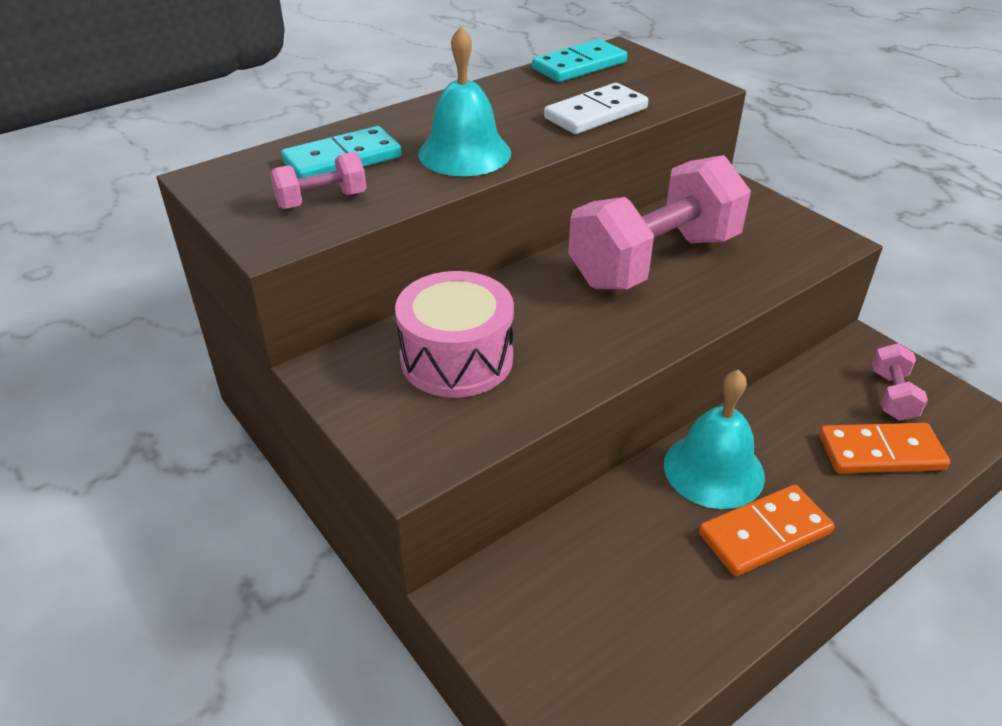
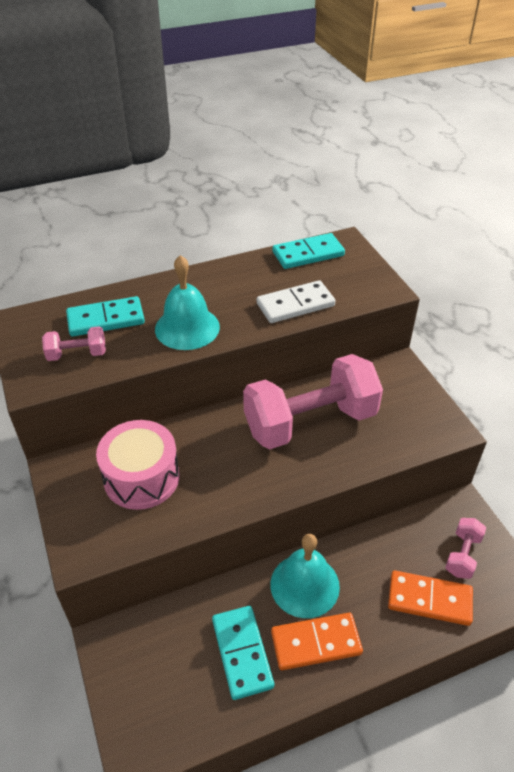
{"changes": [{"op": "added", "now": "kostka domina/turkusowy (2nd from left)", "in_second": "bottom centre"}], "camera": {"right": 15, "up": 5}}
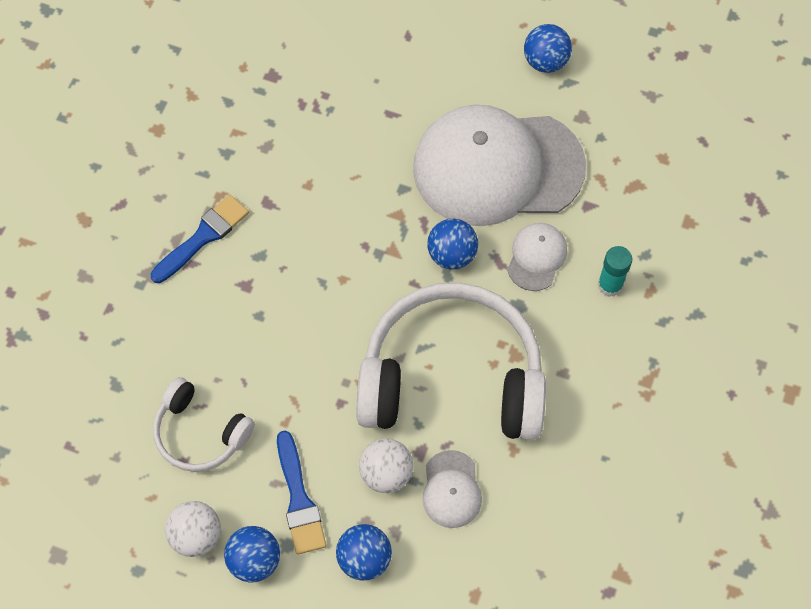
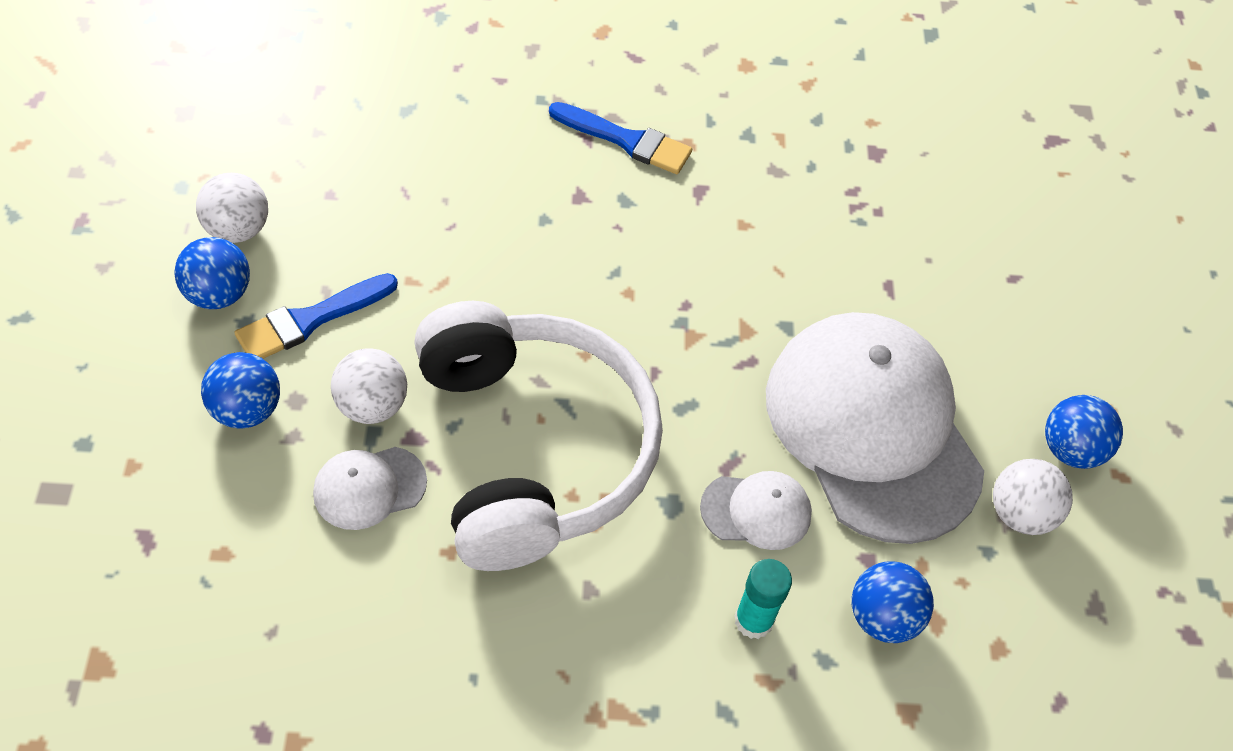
{"changes": [{"op": "moved", "was": "piłka/niebieski (3rd from left)", "in_first": "centre", "in_second": "bottom right"}, {"op": "removed", "was": "słuchawki/biały (1st from left)", "in_first": "bottom left"}, {"op": "added", "now": "piłka/biały (3rd from left)", "in_second": "middle right"}], "camera": {"right": 65, "up": -10}}
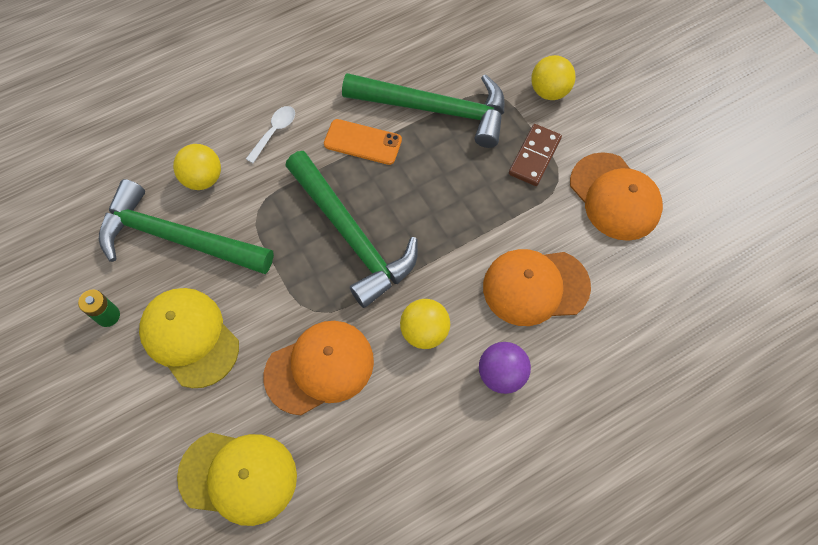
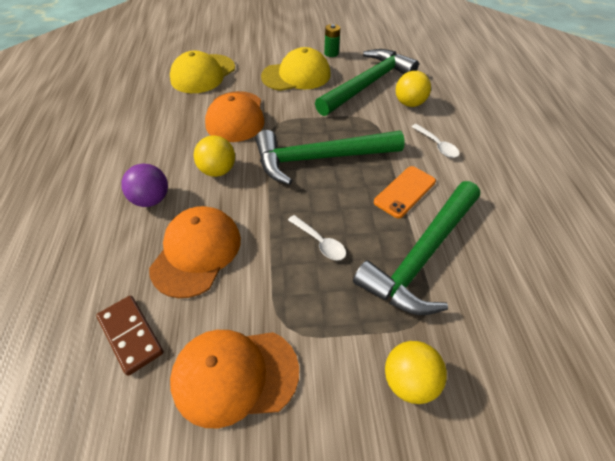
{"changes": [{"op": "moved", "was": "kostka domina/brązowy", "in_first": "top centre", "in_second": "bottom left"}, {"op": "added", "now": "łyżka/biały (1st from left)", "in_second": "centre"}], "camera": {"right": 115, "up": -15}}
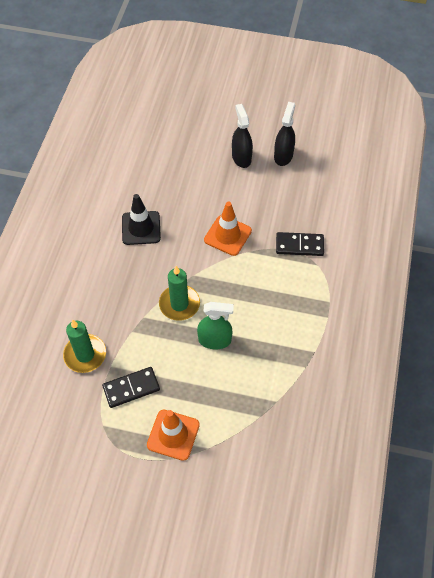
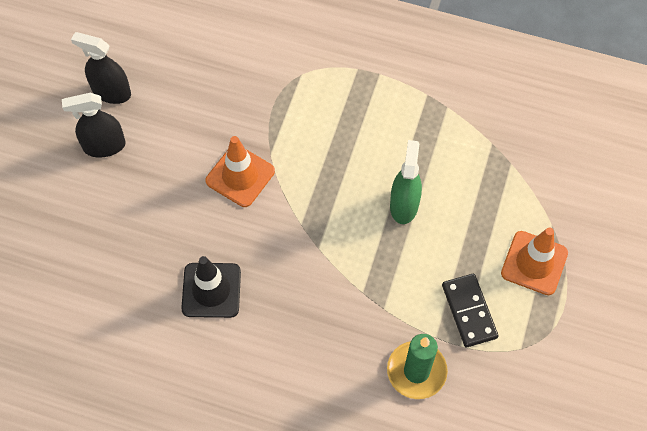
{"changes": [{"op": "removed", "was": "kostka domina/czarny (2nd from left)", "in_first": "middle right"}, {"op": "removed", "was": "świeca/zielony (2nd from left)", "in_first": "centre"}], "camera": {"right": -85, "up": 5}}
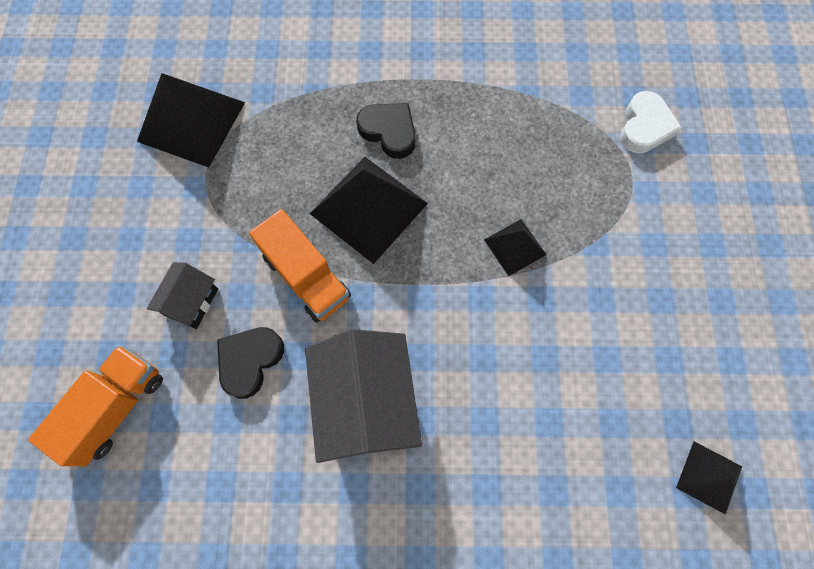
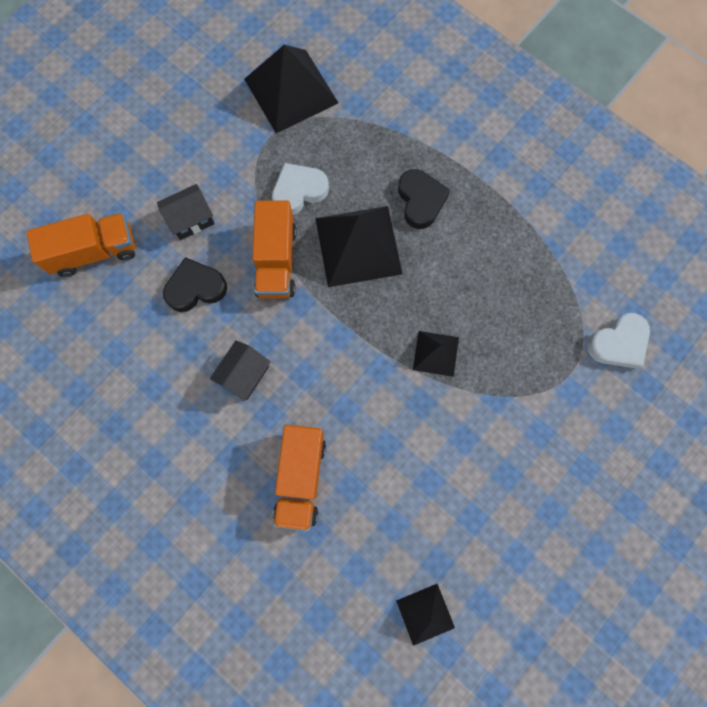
{"changes": [{"op": "resized", "was": "domek/czarny (2nd from left)", "in_first": "bottom centre", "in_second": "centre", "ratio": 0.52}, {"op": "added", "now": "serce/biały (1st from left)", "in_second": "top centre"}, {"op": "added", "now": "ciężarówka/pomarańczowy (3rd from left)", "in_second": "bottom centre"}], "camera": {"right": 40, "up": 5}}
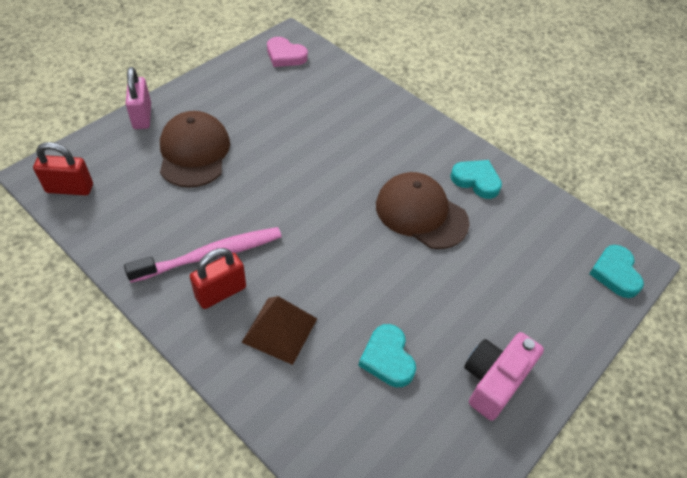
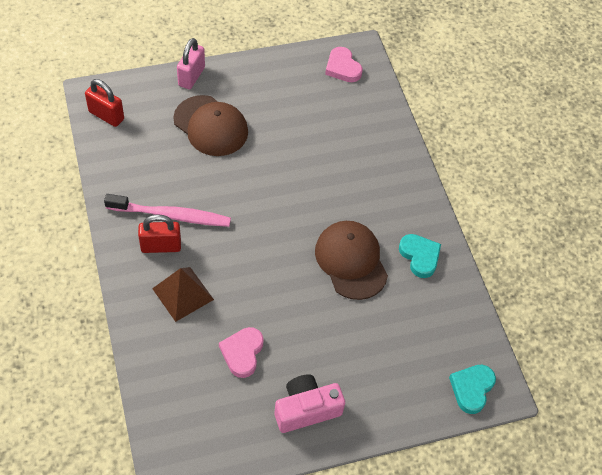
{"changes": [{"op": "turned", "was": "czapka/brązowy (1st from left)", "in_first": "top left", "in_second": "top centre", "clockwise": 105}, {"op": "recoloured", "was": "serce/turkusowy (1st from left)", "now": "serce/różowy (1st from left)", "in_first": "bottom centre", "in_second": "bottom centre"}], "camera": {"right": 30, "up": 5}}
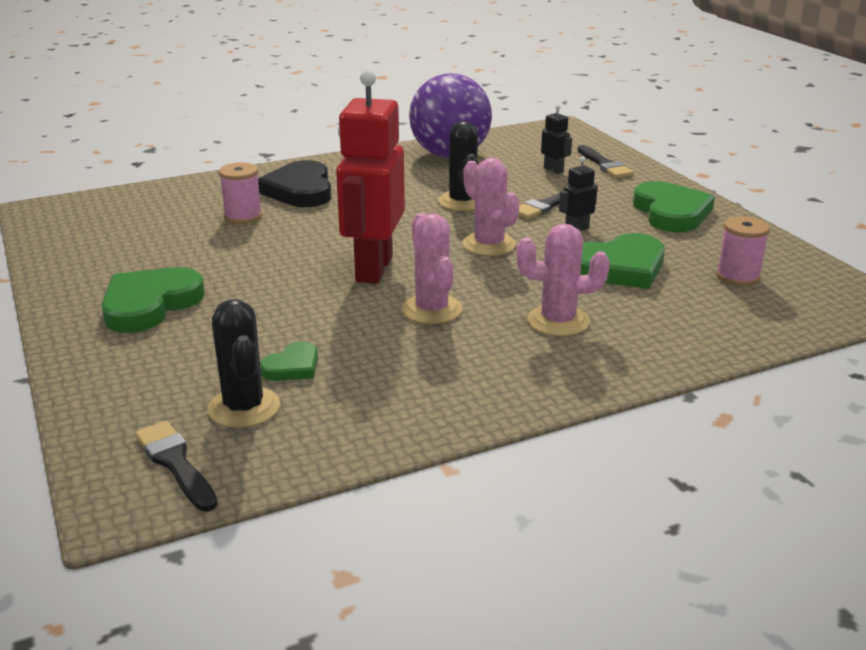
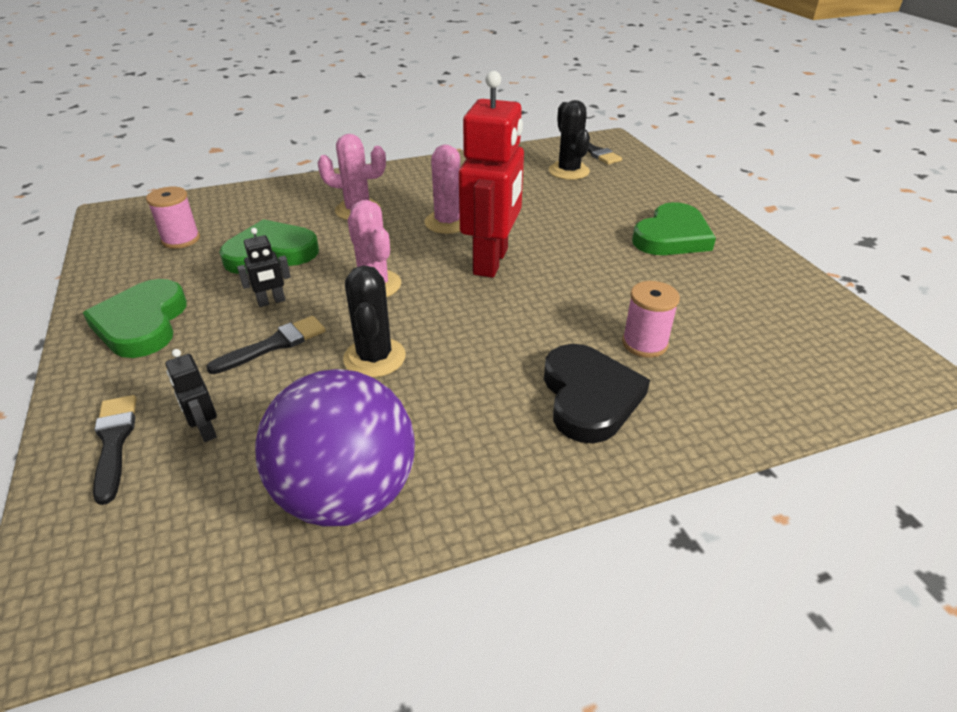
{"changes": [{"op": "removed", "was": "serce/zielony (2nd from left)", "in_first": "centre"}], "camera": {"right": -175, "up": 10}}
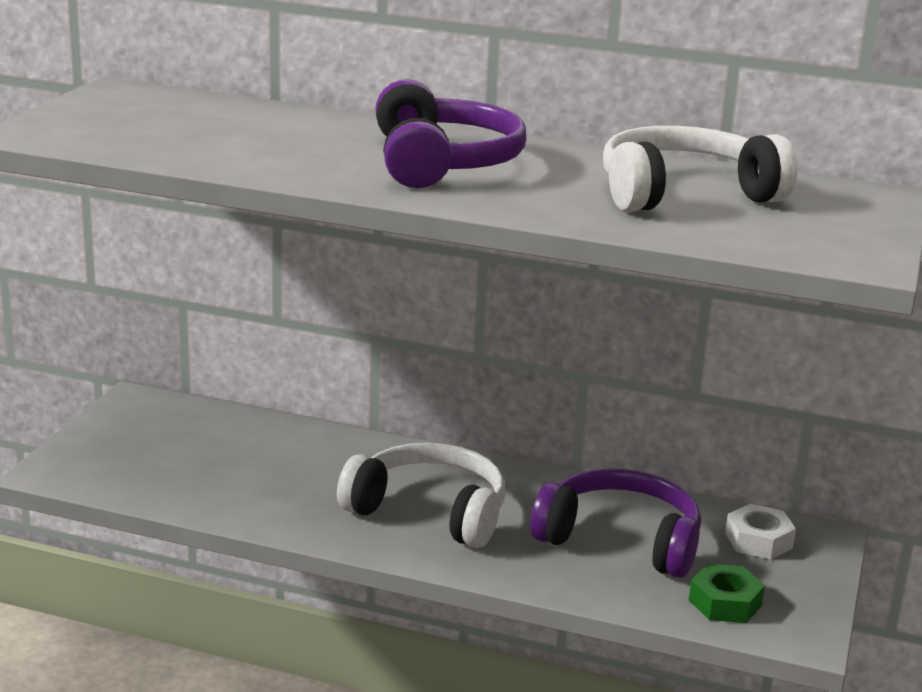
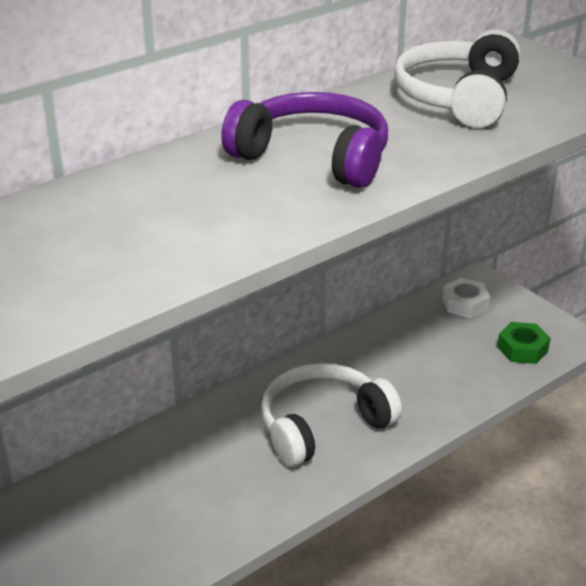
{"changes": [{"op": "removed", "was": "słuchawki/fioletowy (2nd from left)", "in_first": "bottom right"}], "camera": {"right": -55, "up": 10}}
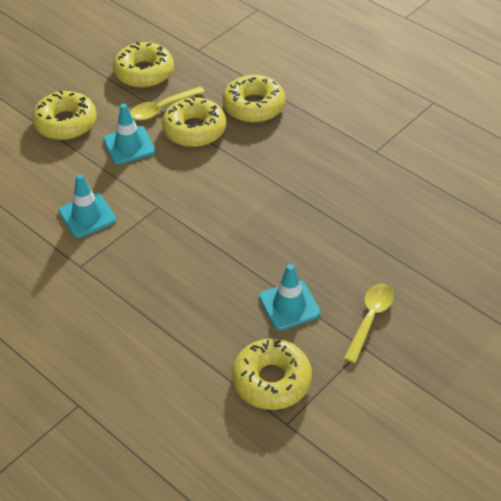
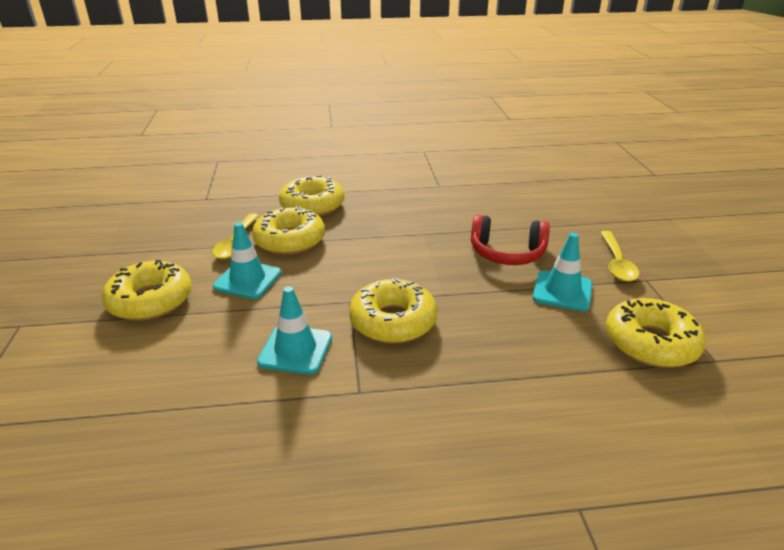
{"changes": [{"op": "moved", "was": "donut/żółty (2nd from left in the first image)", "now": "donut/żółty (4th from left)", "in_first": "top left", "in_second": "centre"}, {"op": "turned", "was": "łyżka/żółty (2nd from left)", "in_first": "middle right", "in_second": "middle right", "clockwise": -150}, {"op": "added", "now": "słuchawki/czerwony", "in_second": "centre"}], "camera": {"right": -50, "up": -15}}
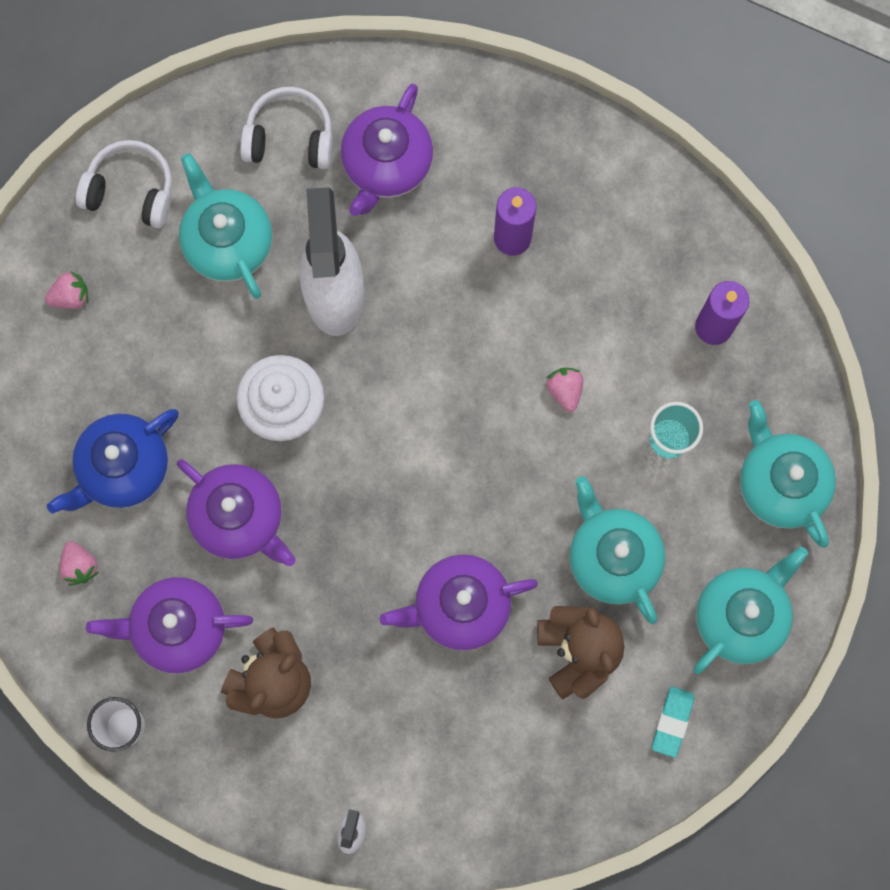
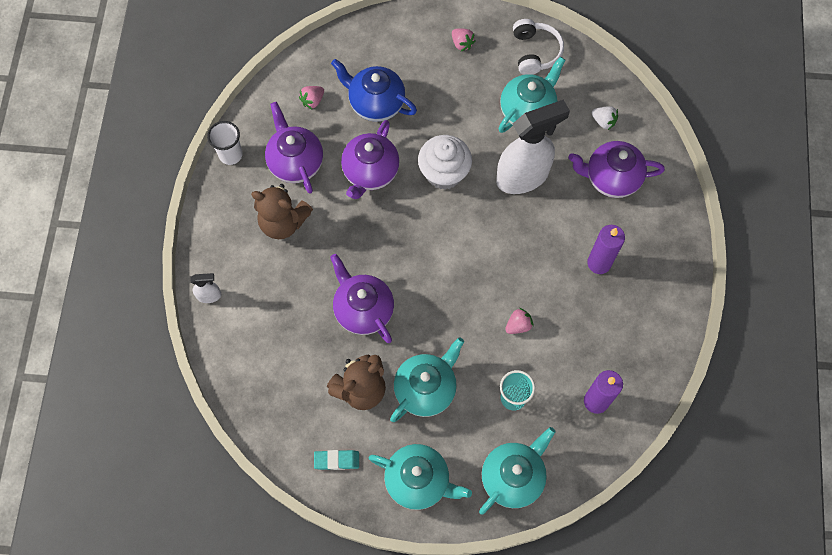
{"changes": [{"op": "replaced", "was": "słuchawki/biały (2nd from left)", "now": "truskawka/biały", "in_first": "top left", "in_second": "top right"}], "camera": {"right": 70, "up": -10}}
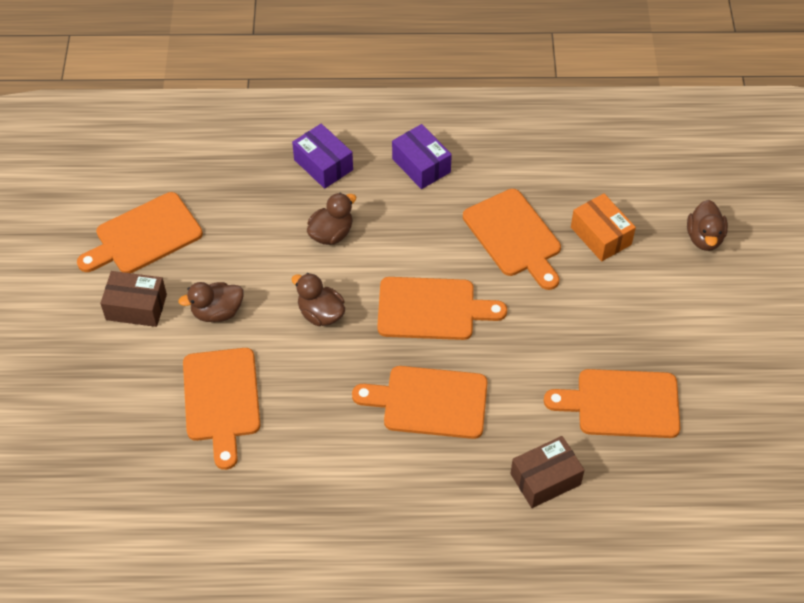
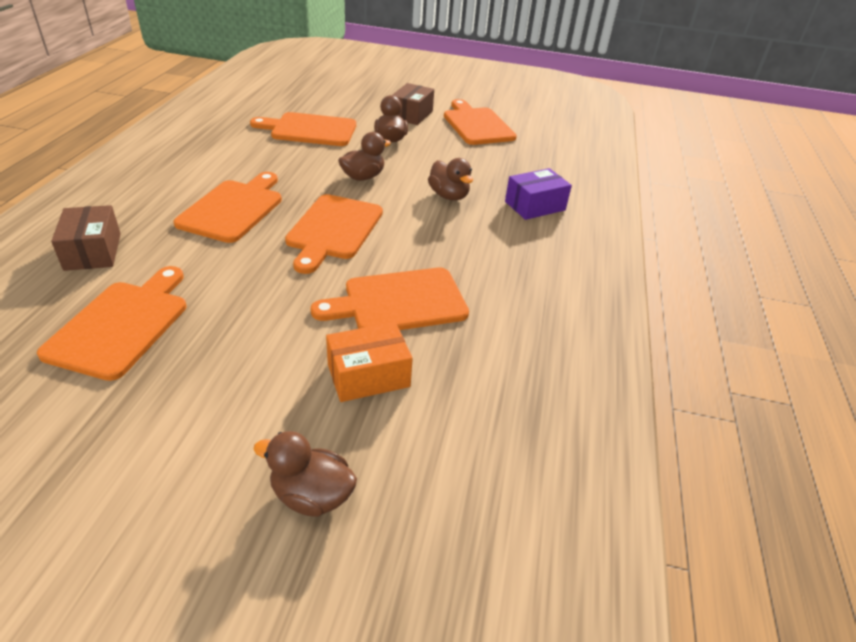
{"changes": [{"op": "removed", "was": "pudełko/fioletowy (2nd from left)", "in_first": "top centre"}], "camera": {"right": 100, "up": -15}}
